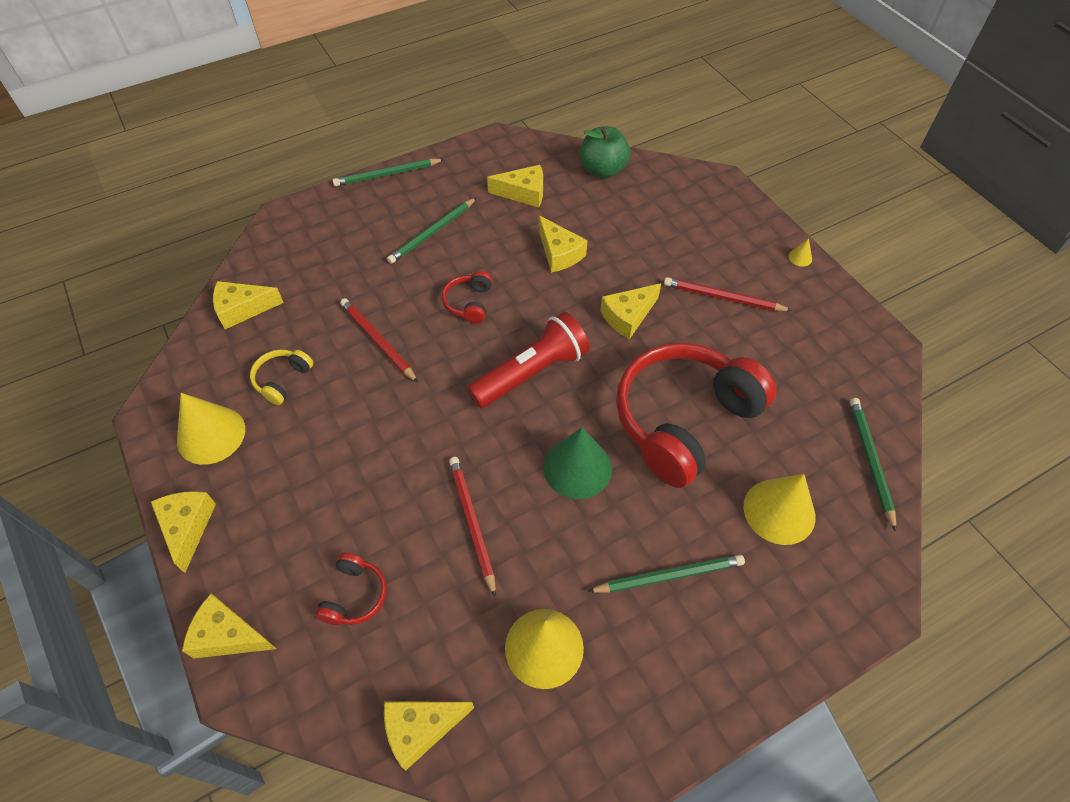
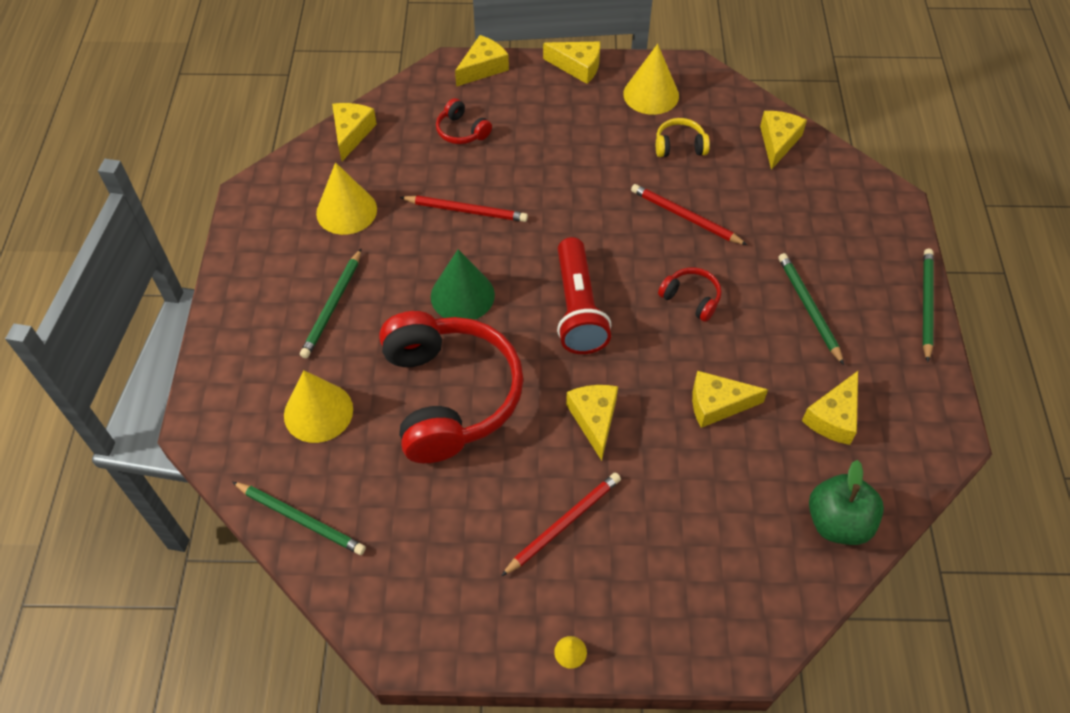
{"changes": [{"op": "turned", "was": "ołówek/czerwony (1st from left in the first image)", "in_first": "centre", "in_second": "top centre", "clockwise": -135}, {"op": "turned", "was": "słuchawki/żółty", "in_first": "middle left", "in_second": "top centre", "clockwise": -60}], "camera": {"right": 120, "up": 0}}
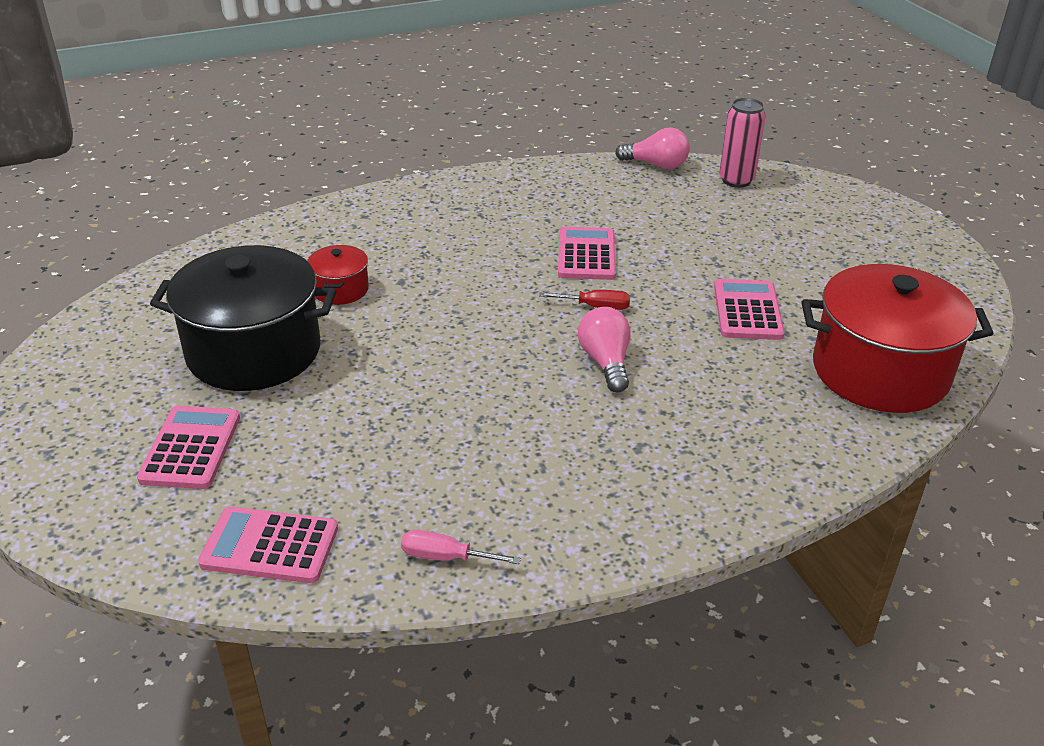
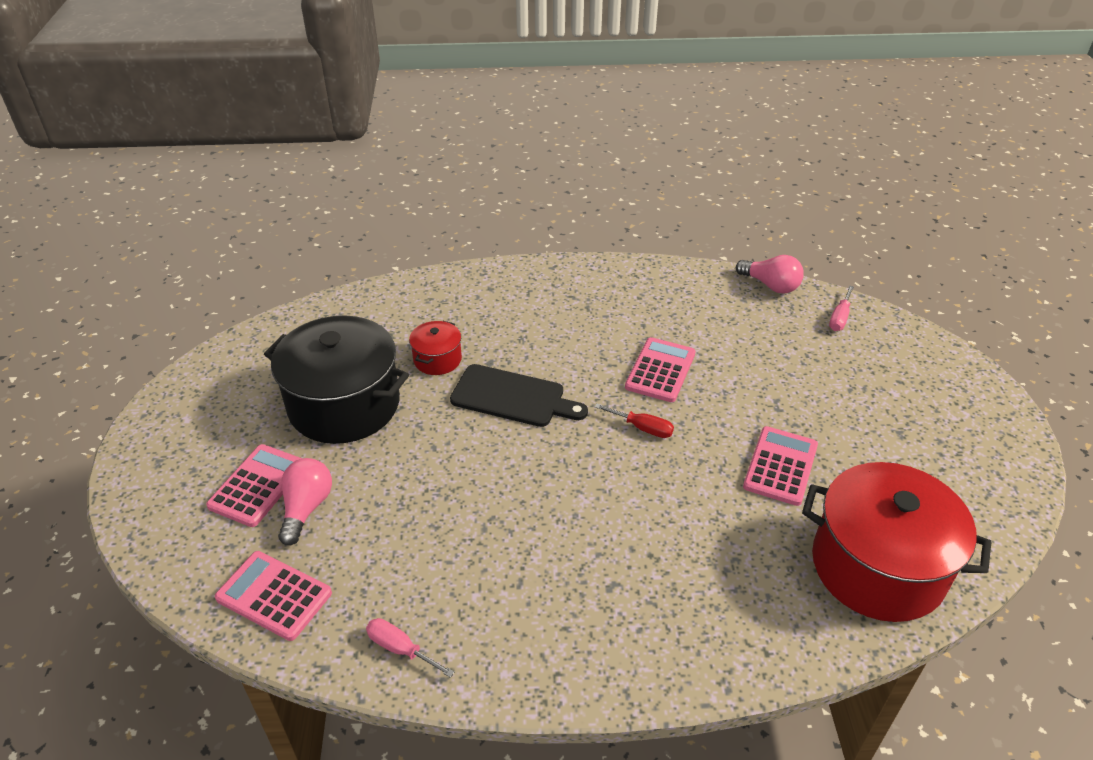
{"changes": [{"op": "replaced", "was": "puszka/różowy", "now": "śrubokręt/różowy (2nd from left)", "in_first": "top right", "in_second": "middle right"}, {"op": "moved", "was": "żarówka/różowy (1st from left)", "in_first": "centre", "in_second": "middle left"}, {"op": "added", "now": "deska do krojenia/czarny", "in_second": "centre"}], "camera": {"right": 20, "up": 5}}
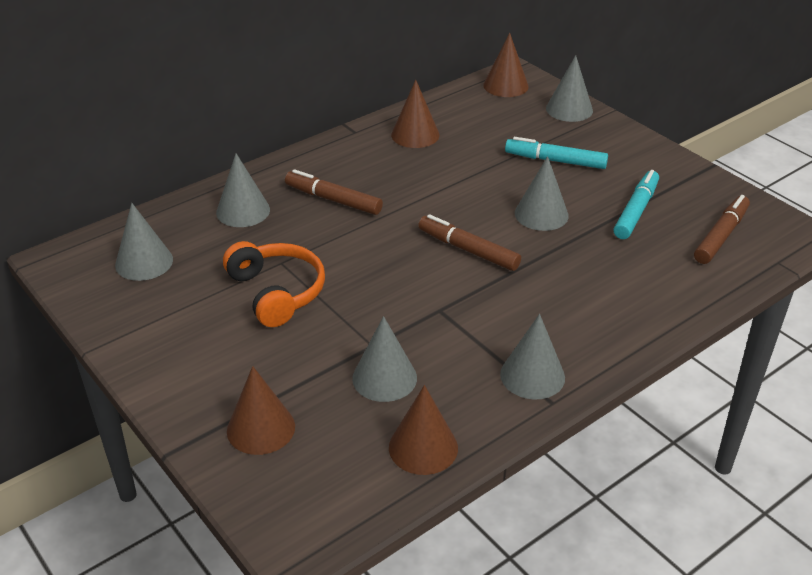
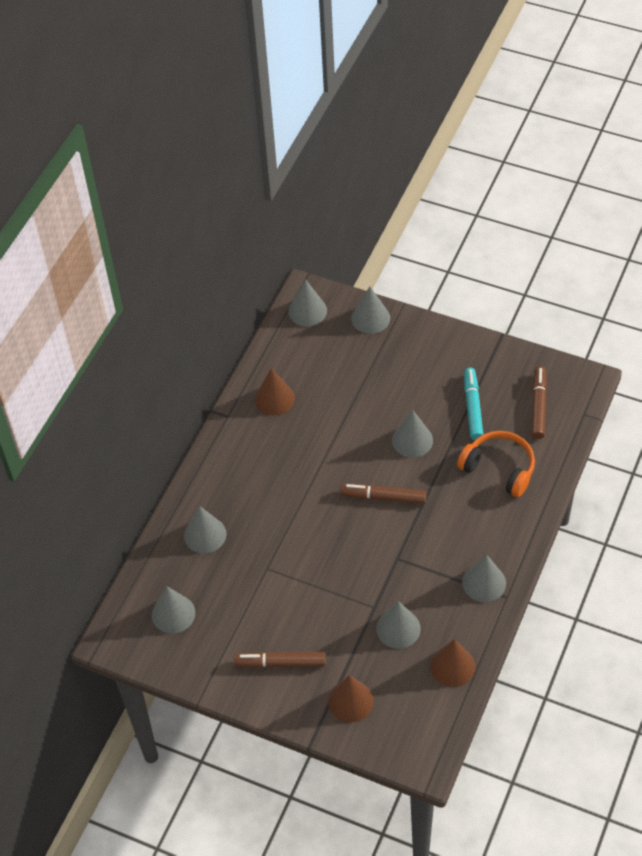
{"changes": [{"op": "recoloured", "was": "stożek/brązowy (4th from left)", "now": "stożek/szary (3rd from left)", "in_first": "top centre", "in_second": "centre"}, {"op": "removed", "was": "flamaster/turkusowy (1st from left)", "in_first": "top right"}, {"op": "moved", "was": "flamaster/brązowy (1st from left)", "in_first": "centre", "in_second": "bottom centre"}, {"op": "moved", "was": "słuchawki/pomarańczowy", "in_first": "centre", "in_second": "middle right"}], "camera": {"right": -25, "up": 15}}
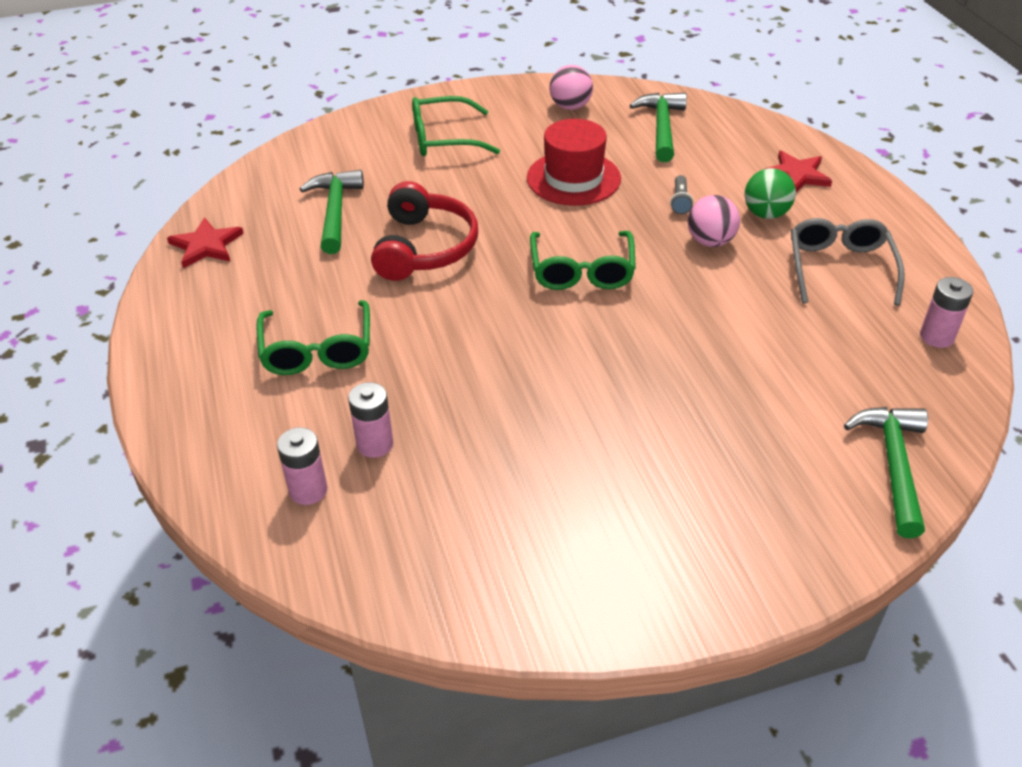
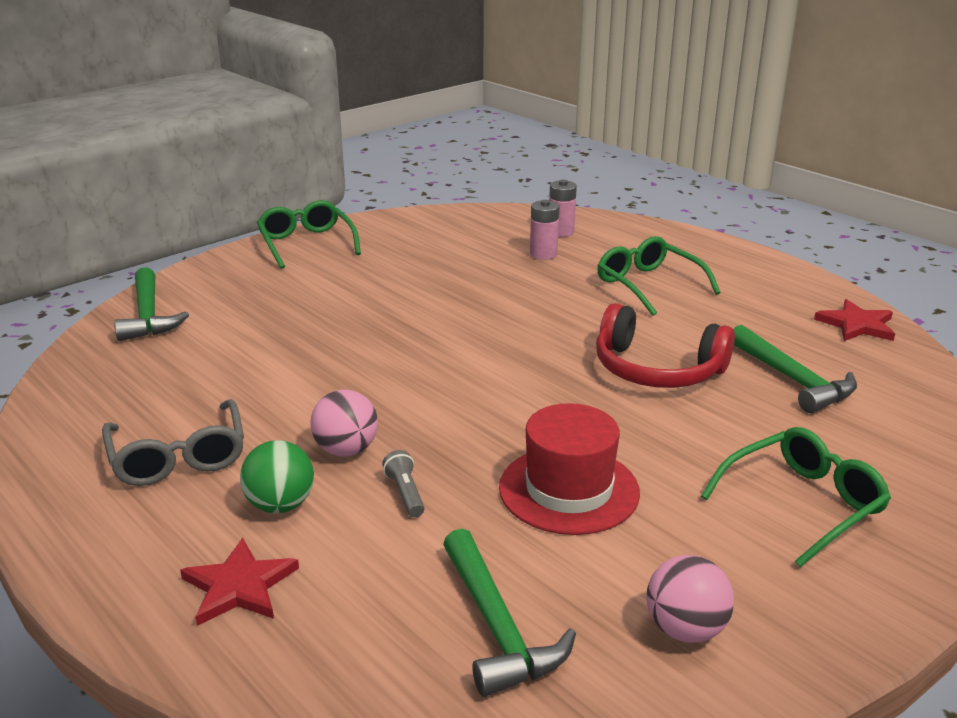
{"changes": [{"op": "turned", "was": "słuchawki/czerwony", "in_first": "top centre", "in_second": "middle right", "clockwise": -45}, {"op": "moved", "was": "okulary/zielony (3rd from left in the first image)", "now": "okulary/zielony (1st from left)", "in_first": "centre", "in_second": "top left"}, {"op": "removed", "was": "bateria/różowy (3rd from left)", "in_first": "middle right"}], "camera": {"right": 155, "up": -15}}
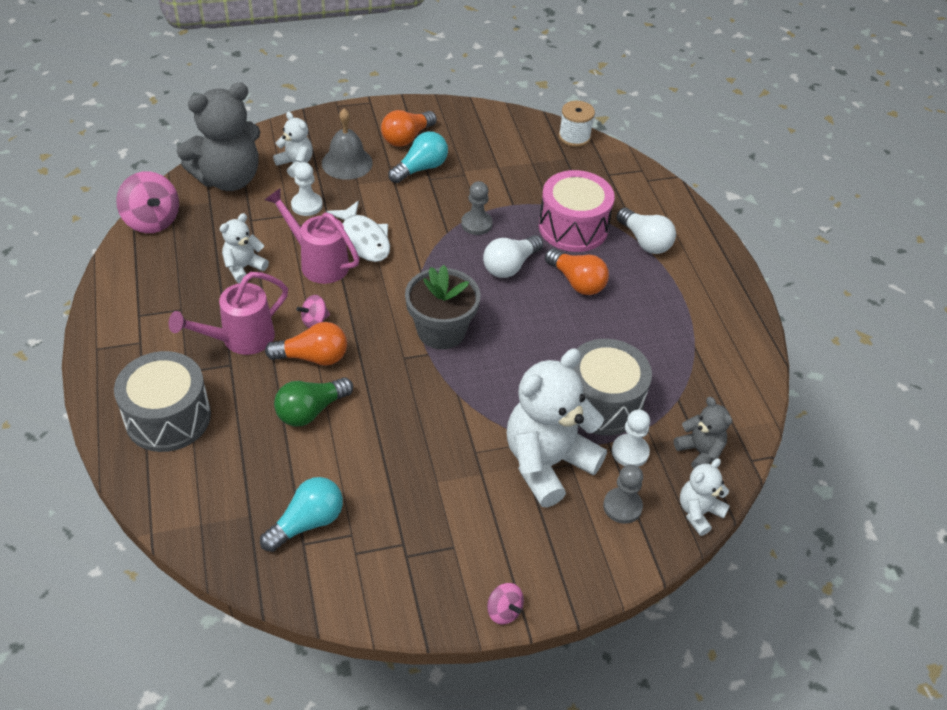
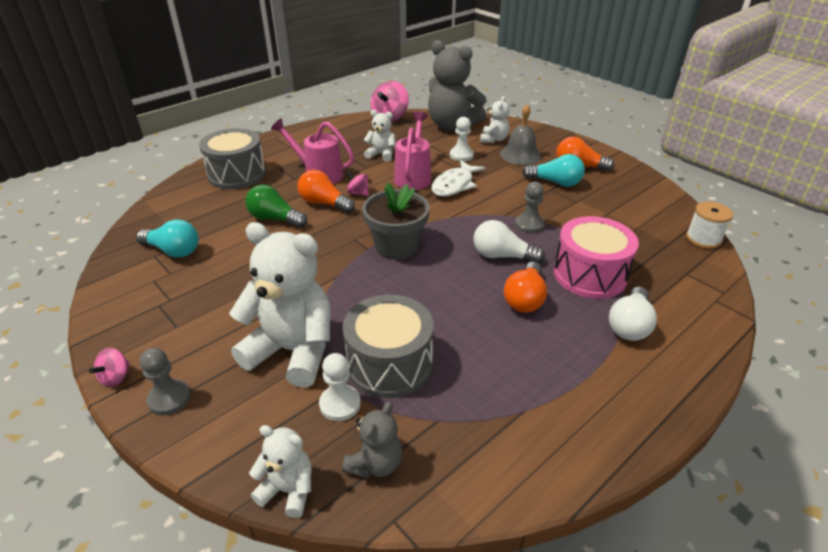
{"changes": [{"op": "turned", "was": "żarówka/pomarańczowy (1st from left)", "in_first": "middle left", "in_second": "centre", "clockwise": 150}, {"op": "moved", "was": "pionek/szary (2nd from left in the first image)", "now": "pionek/szary (1st from left)", "in_first": "bottom centre", "in_second": "bottom left"}], "camera": {"right": 65, "up": -10}}
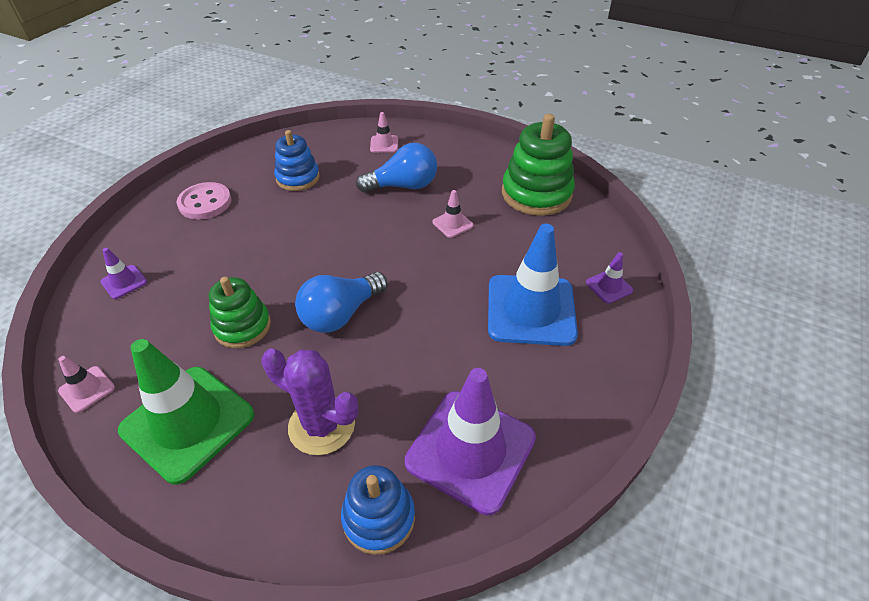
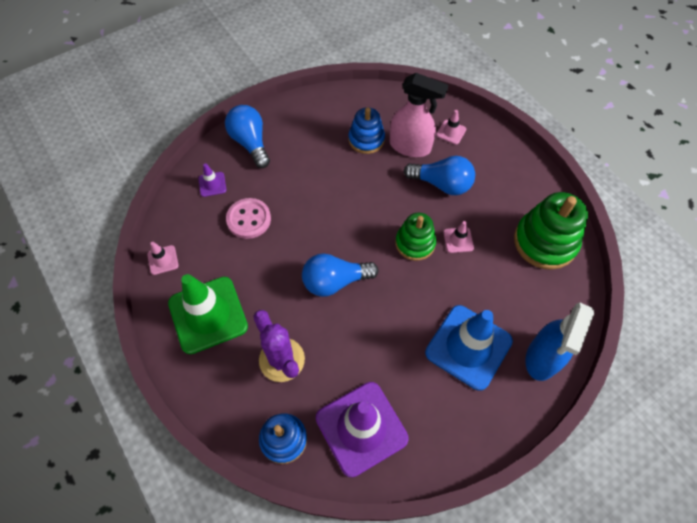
{"changes": [{"op": "moved", "was": "guzik/różowy", "in_first": "middle left", "in_second": "centre"}, {"op": "replaced", "was": "pachołek/fioletowy (3rd from left)", "now": "spryskiwacz/niebieski", "in_first": "middle right", "in_second": "middle right"}, {"op": "moved", "was": "zabawka nakładanka/zielony (1st from left)", "in_first": "middle left", "in_second": "centre"}, {"op": "added", "now": "spryskiwacz/różowy", "in_second": "top centre"}, {"op": "added", "now": "żarówka/niebieski (1st from left)", "in_second": "top centre"}], "camera": {"right": 30, "up": 15}}
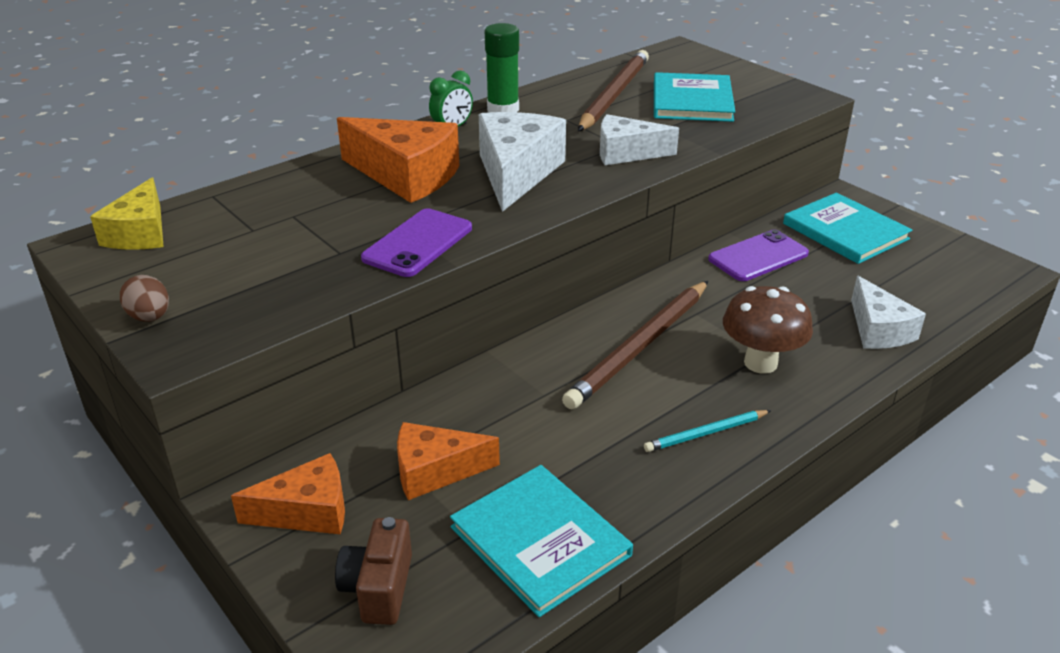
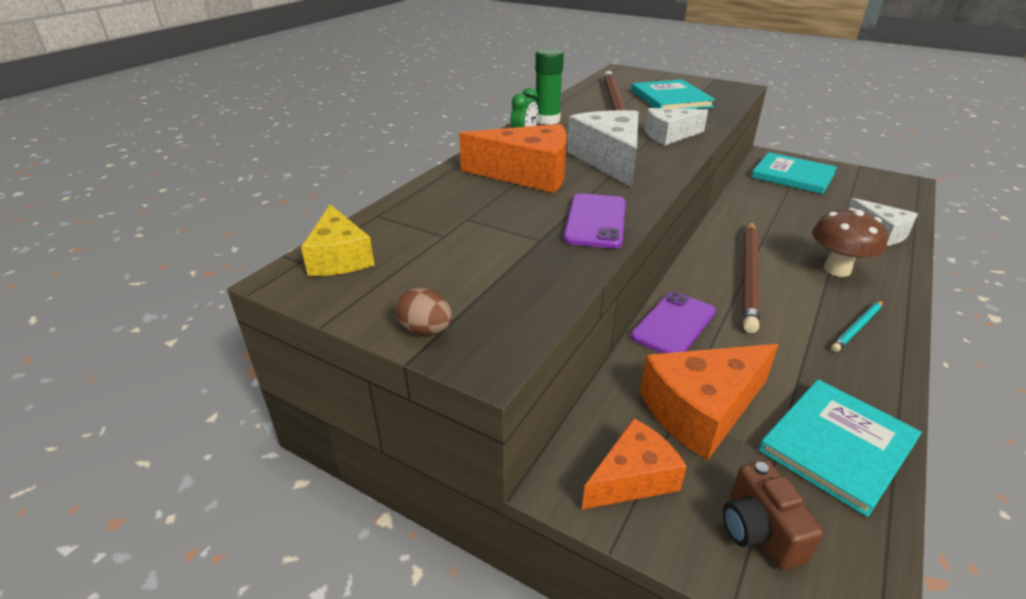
{"changes": [{"op": "moved", "was": "telefon/fioletowy (2nd from left)", "in_first": "middle right", "in_second": "centre"}, {"op": "resized", "was": "ser/pomarańczowy (3rd from left)", "in_first": "bottom centre", "in_second": "bottom right", "ratio": 1.53}, {"op": "turned", "was": "książka/turkusowy (1st from left in the first image)", "in_first": "bottom centre", "in_second": "bottom right", "clockwise": -75}], "camera": {"right": -20, "up": 0}}
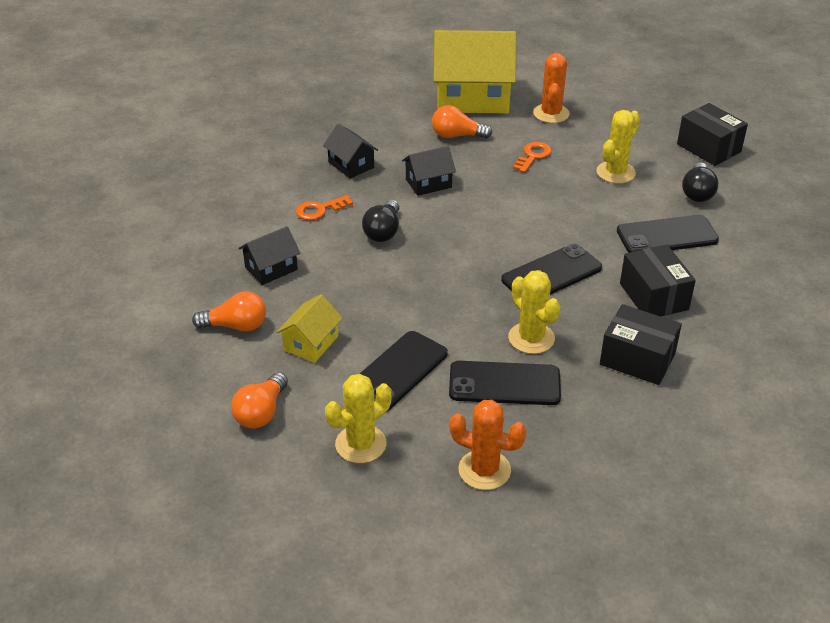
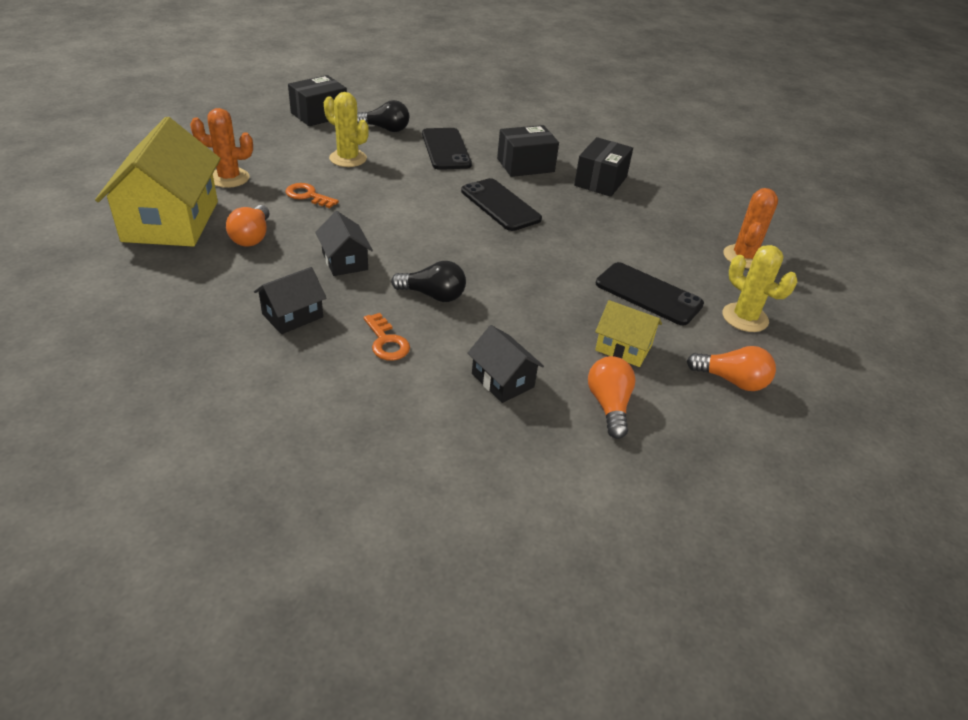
{"changes": [{"op": "removed", "was": "kaktus/żółty (2nd from left)", "in_first": "centre"}, {"op": "removed", "was": "telefon/czarny (2nd from left)", "in_first": "centre"}], "camera": {"right": -95, "up": 0}}
